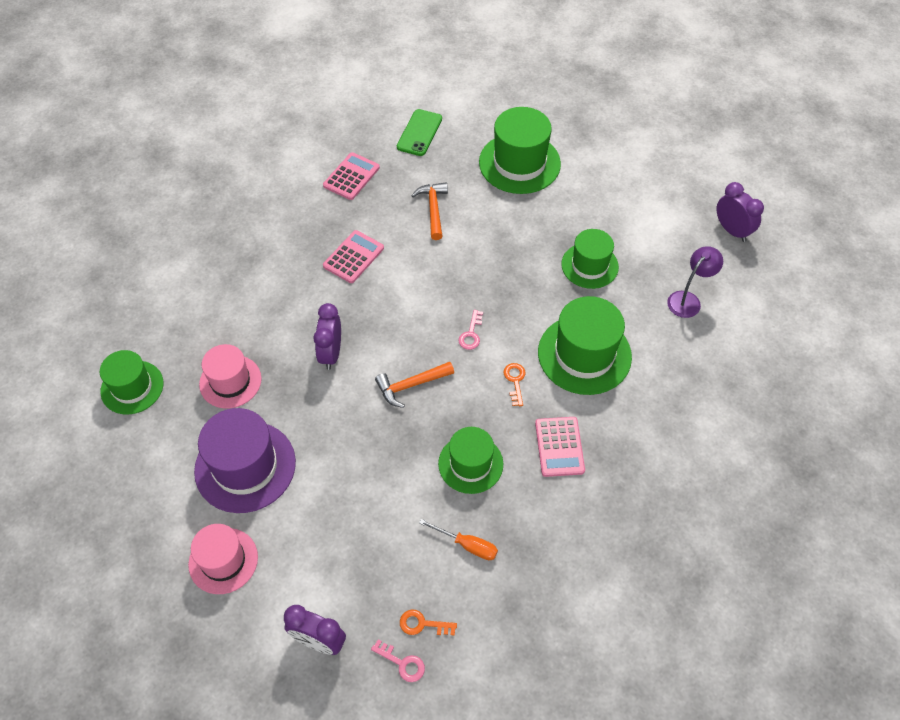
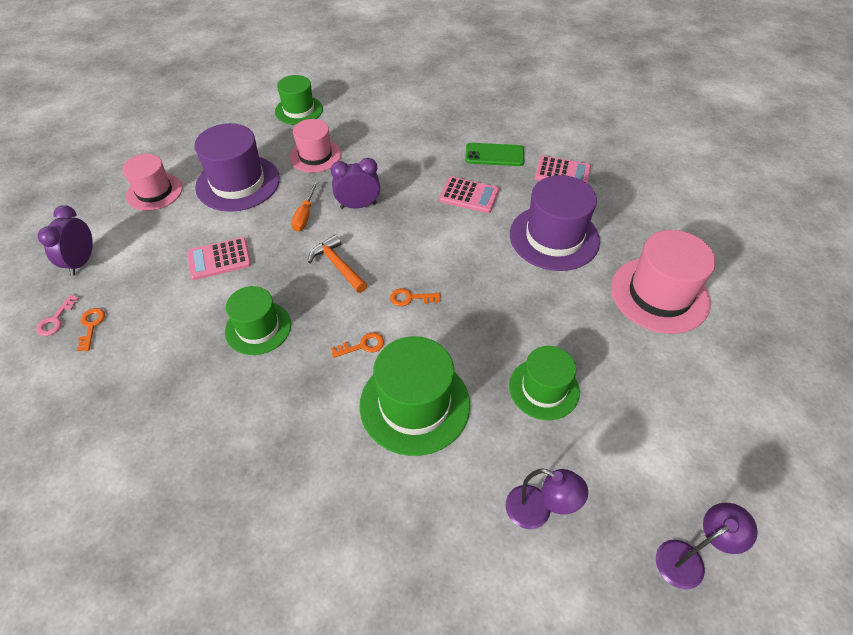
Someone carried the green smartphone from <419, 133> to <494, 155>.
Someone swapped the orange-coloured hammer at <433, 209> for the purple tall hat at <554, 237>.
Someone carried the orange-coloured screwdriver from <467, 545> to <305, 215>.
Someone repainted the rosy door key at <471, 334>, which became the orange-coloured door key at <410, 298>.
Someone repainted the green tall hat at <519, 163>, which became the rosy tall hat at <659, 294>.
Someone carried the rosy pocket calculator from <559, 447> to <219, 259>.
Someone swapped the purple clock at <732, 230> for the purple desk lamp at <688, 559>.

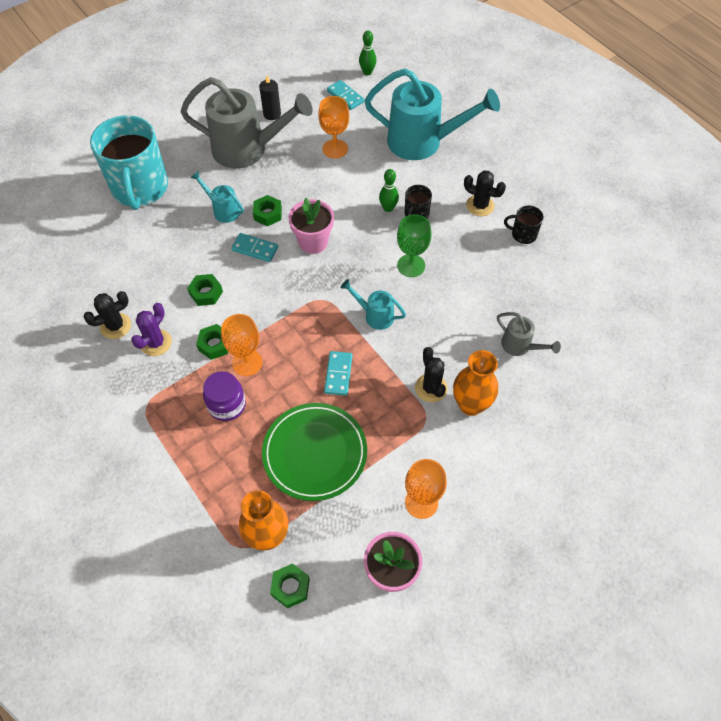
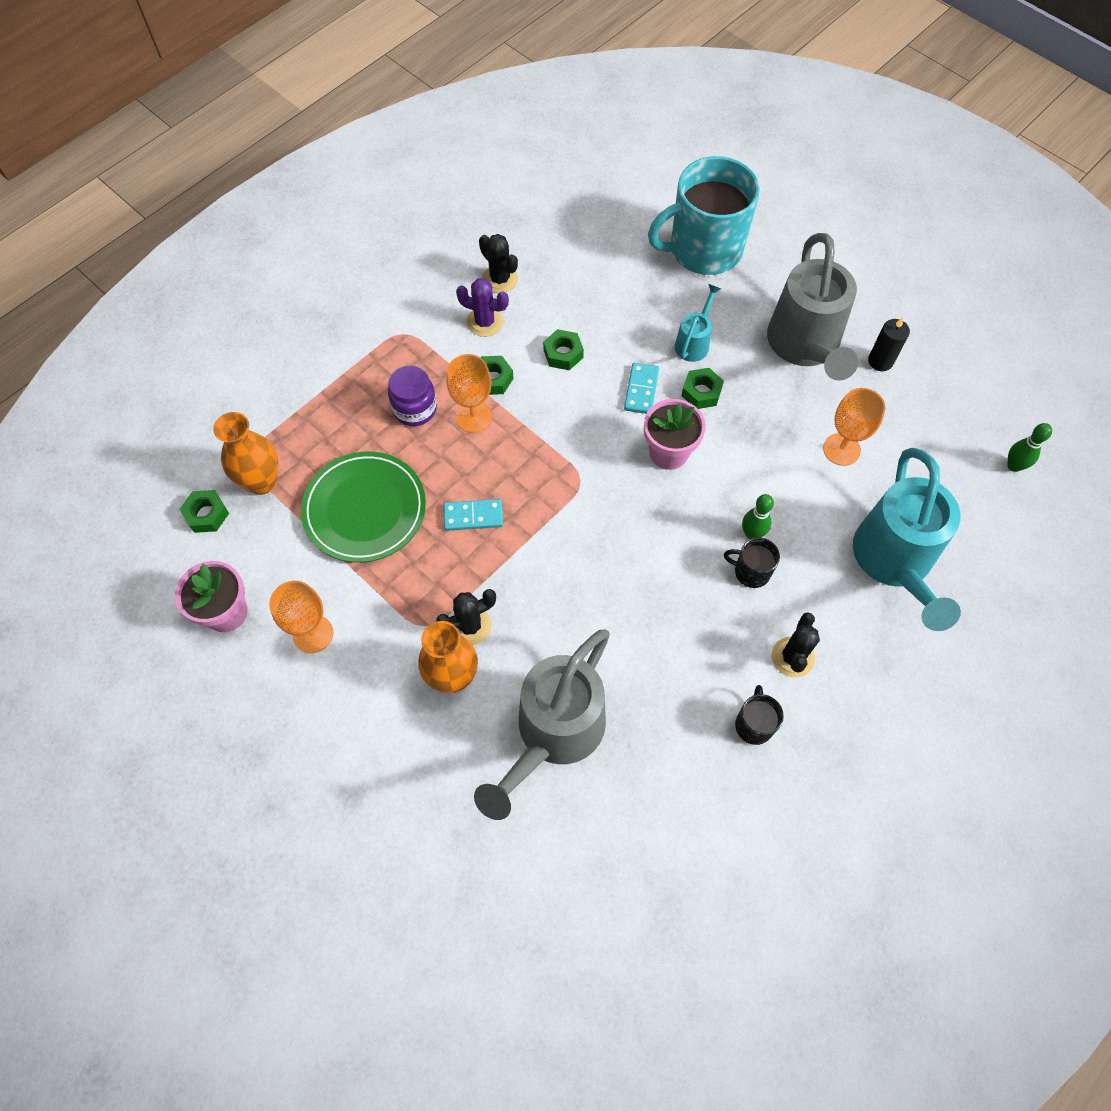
Someone took away the turquoise domino tile at <345, 96>.
Someone took away the turquoise watering pot at <375, 315>.
Someone took away the green chalice at <411, 265>.
Someone scaled the grey watering pot at <520, 346> by 2.14.

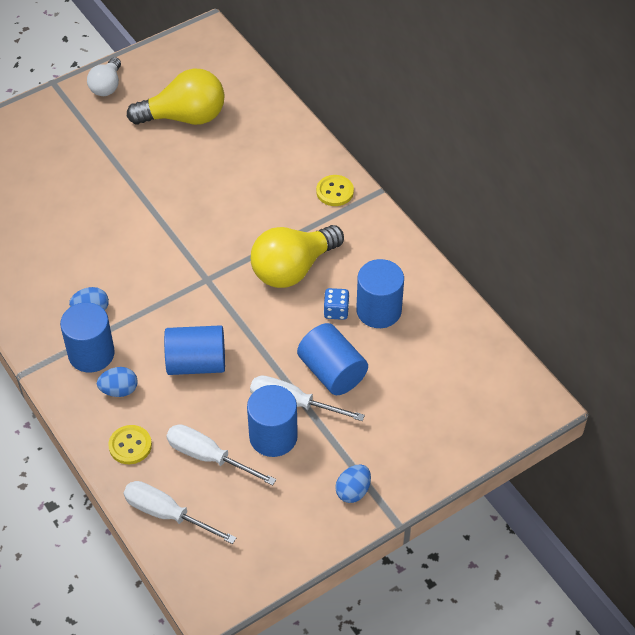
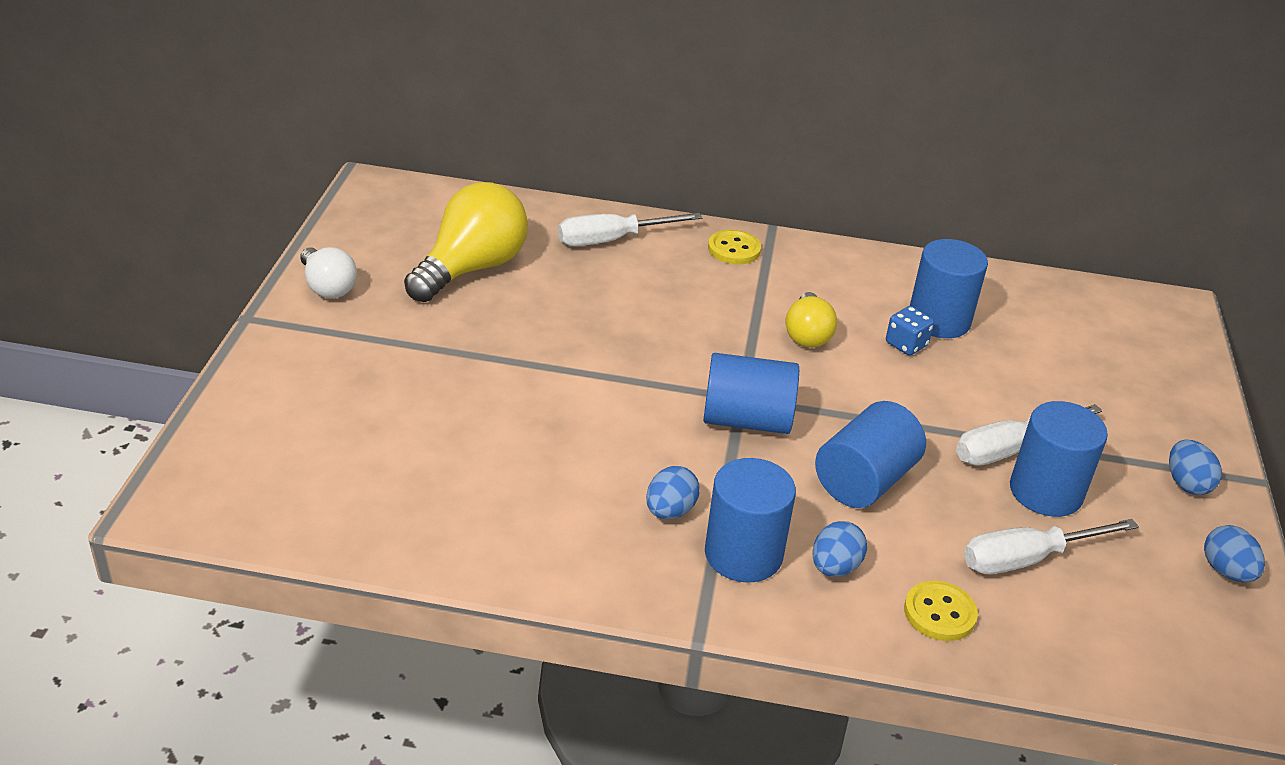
Someone carried the snow-white screwdriver from <167, 514> to <612, 240>.
Someone scaled the yellow bulb at <293, 269> by 0.58.
Someone carried the royal blue cylinder from <332, 372> to <746, 420>.
Someone put down the royal blue egg at <1226, 571>.

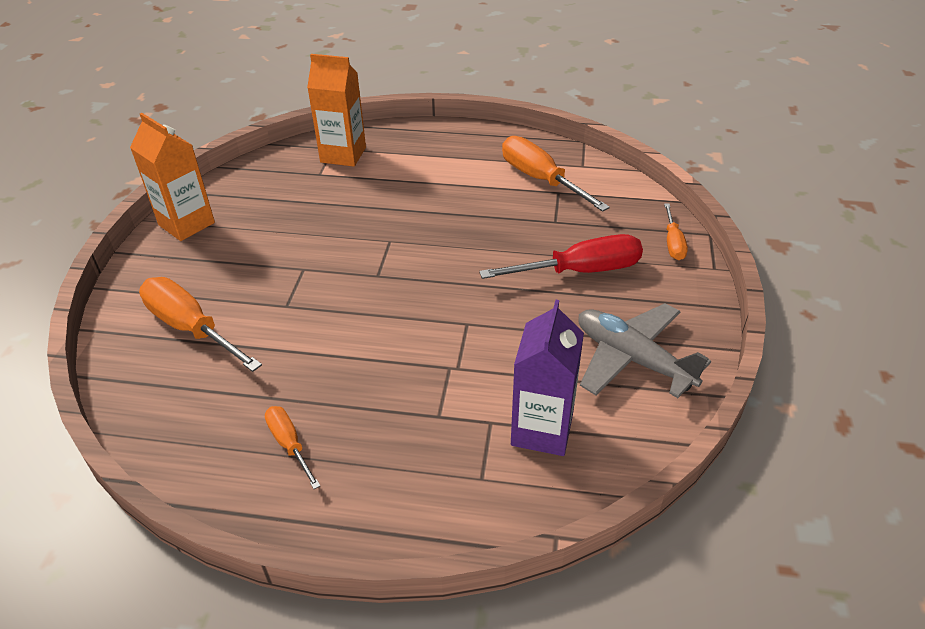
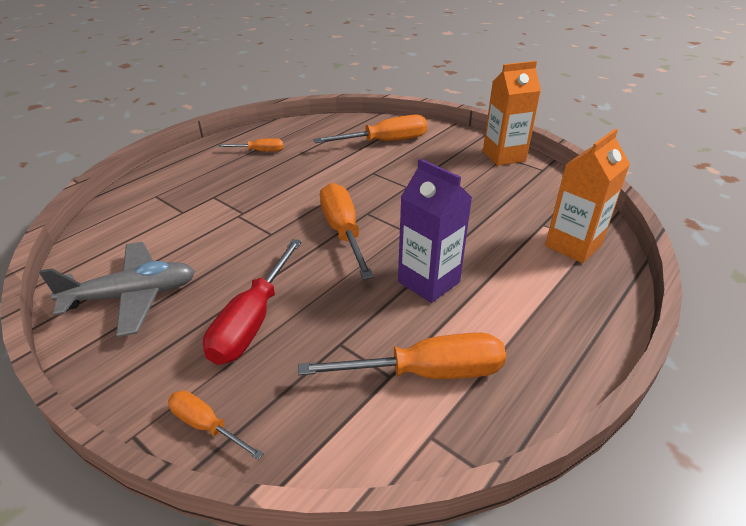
Someone carried the purple carton from <542, 430> to <428, 282>.
Someone put down the orange-coloured screwdriver at <343, 232>.

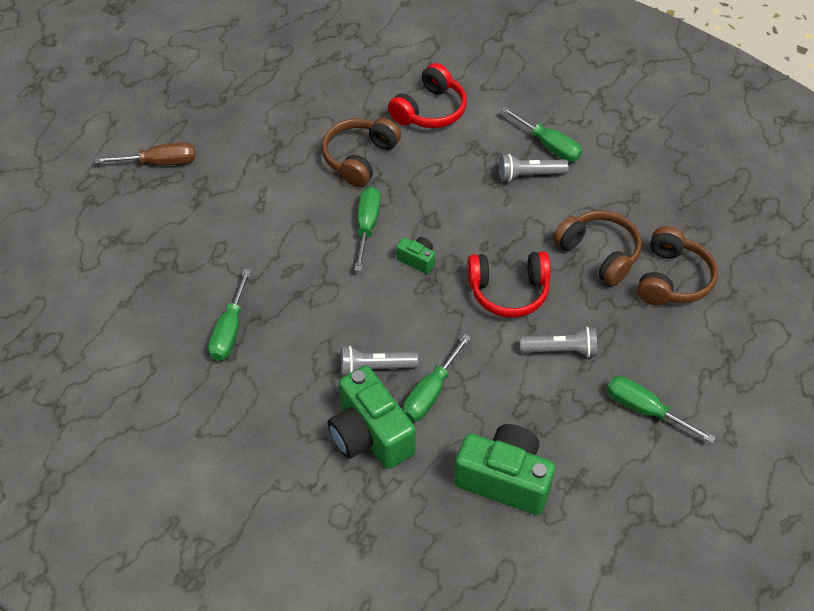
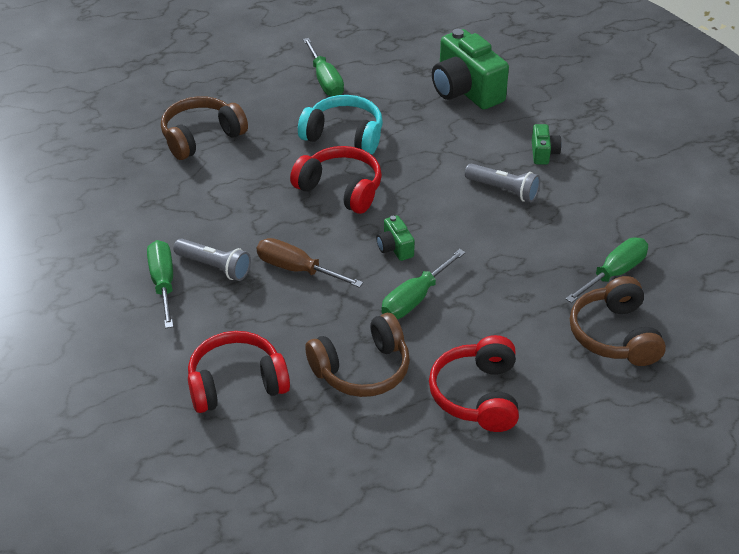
Someone carried the brown screwdriver from <160, 162> to <297, 269>.
Someone scaled the green photo camera at <370, 435> by 0.47.
Someone took away the green screwdriver at <430, 392>.
Someone swapped the grey pocket torch at <561, 350> for the turquoise over-ear headphones at <344, 136>.
Someone carried the brown over-ear headphones from <599, 253> to <615, 335>.
Someone put down the scarlet over-ear headphones at <478, 395>.

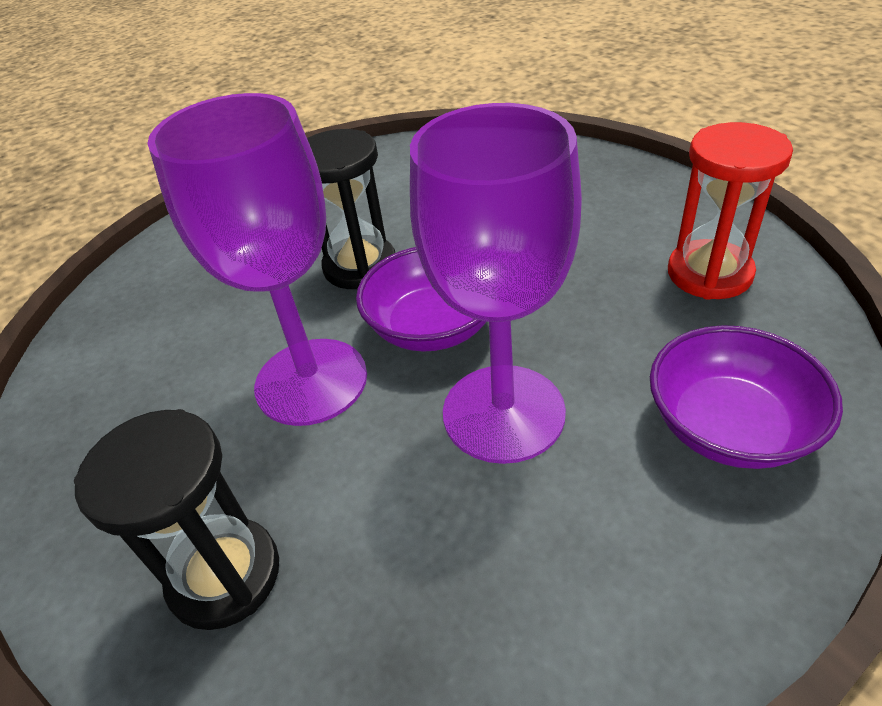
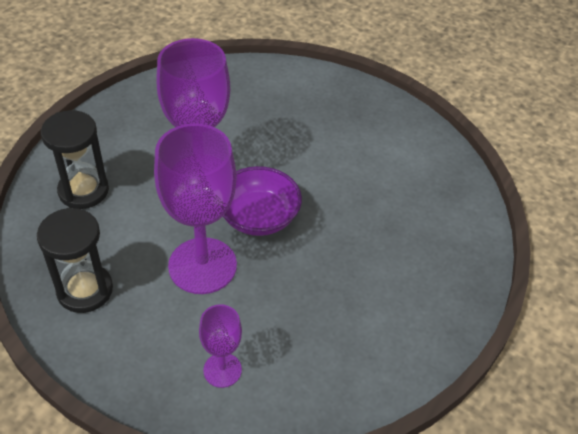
Someone carried the black sandglass from <360, 266> to <85, 290>.
Someone swapped the purple deep dish at <729, 427> for the purple chalice at <222, 370>.
Someone took away the scarlet sandglass at <709, 273>.

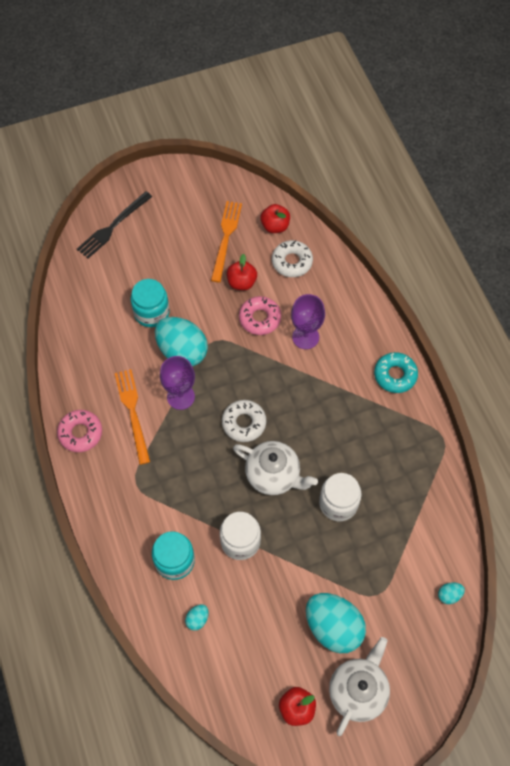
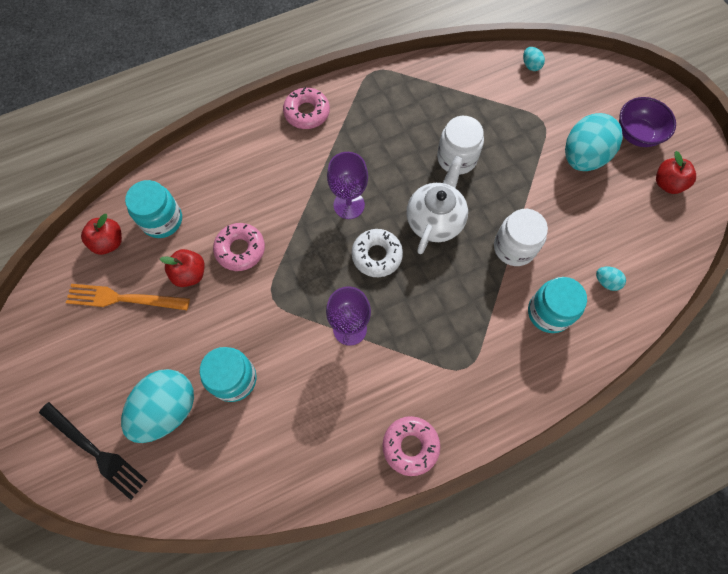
Someone took away the orange-coloured fork at <133, 412>.
Someone carried the turquoise egg from <182, 351> to <167, 409>.
Someone swapped the snow-white donut at <292, 262> for the turquoise jar at <162, 220>.
Someone carried the purple chalice from <305, 337> to <349, 205>.
Someone swapped the snow-white teapot at <358, 691> for the purple deep dish at <637, 134>.
Someone repainted the turquoise donut at <395, 375>, which became the rosy donut at <307, 112>.

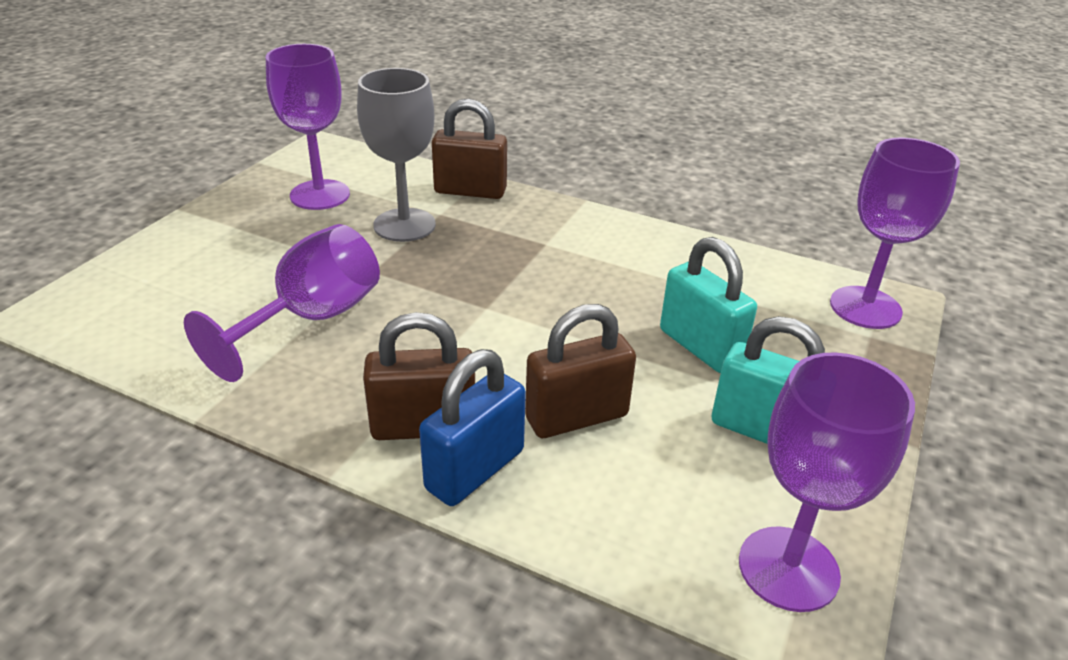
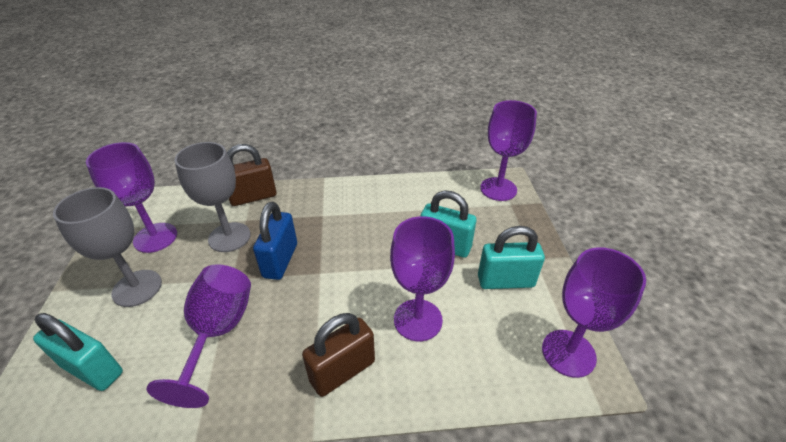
Someone carried the royal blue padlock from <475, 470> to <280, 260>.
Someone swapped the brown padlock at <576, 417> for the purple chalice at <418, 320>.
Someone put down the turquoise padlock at <92, 369>.
Someone put down the grey chalice at <137, 288>.

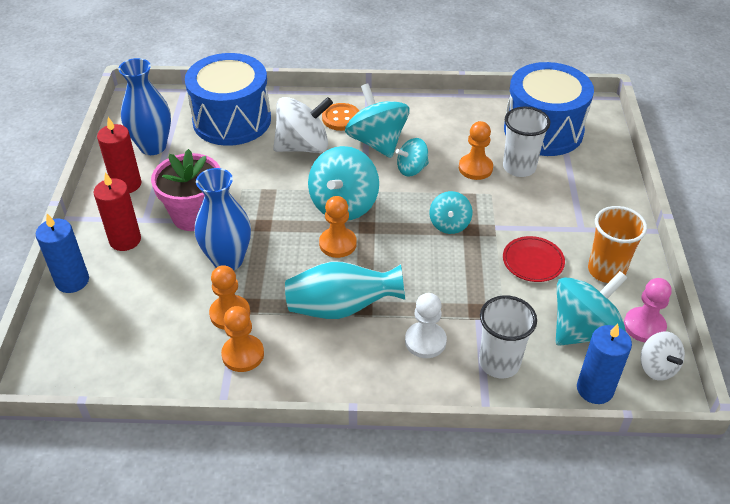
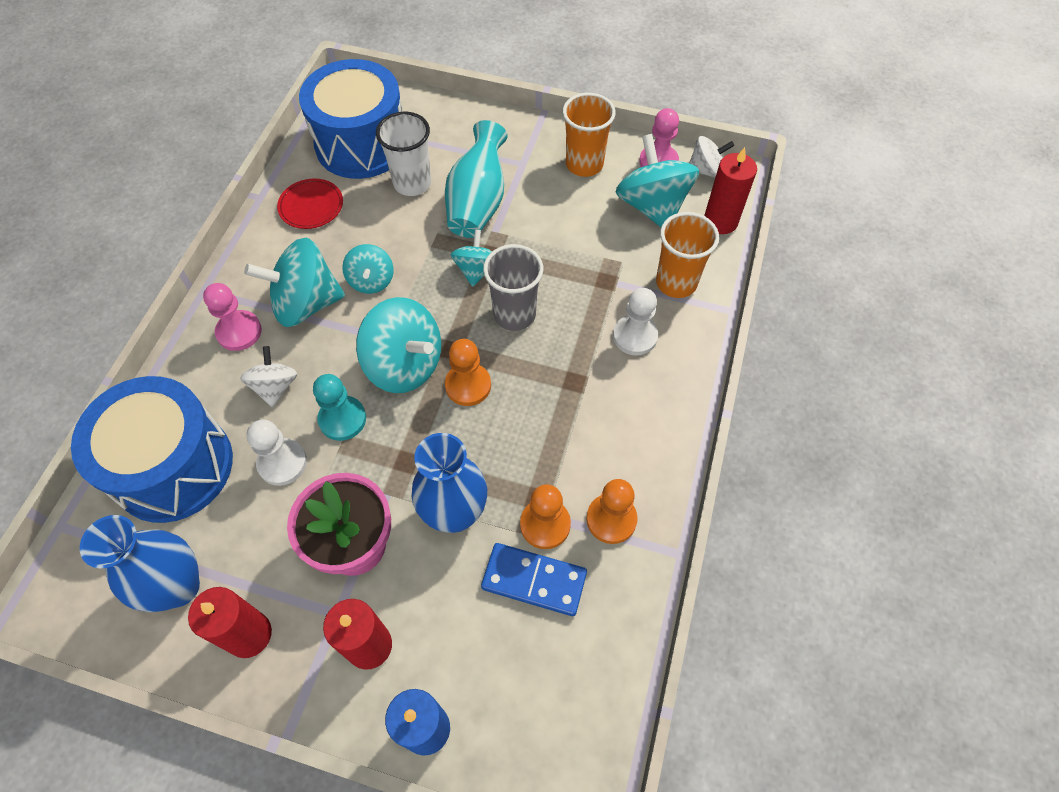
Someone scaled the snow-white toy top at <303, 146> by 0.57.
Someone carried the turquoise tall vase from <342, 308> to <478, 203>.
Someone swapped the orange-coloured sewing button at <341, 118> for the rosy game pawn at <239, 332>.
Someone rotated the turquoise toy top at <449, 224> by 105 degrees counterclockwise.
Someone took away the orange-coloured game pawn at <475, 168>.
Someone repainted the snow-white cup at <499, 363>, which became the orange-coloured cup at <676, 282>.
Someone carried the scarlet flat dish from <533, 261> to <311, 206>.
Someone repainted the royal blue candle at <595, 389>, which became the scarlet candle at <720, 221>.
Someone put down the snow-white game pawn at <282, 463>.
Someone put down the turquoise game pawn at <342, 419>.
Someone put down the royal blue domino tile at <534, 580>.
Someone put down the grey cup at <514, 314>.

